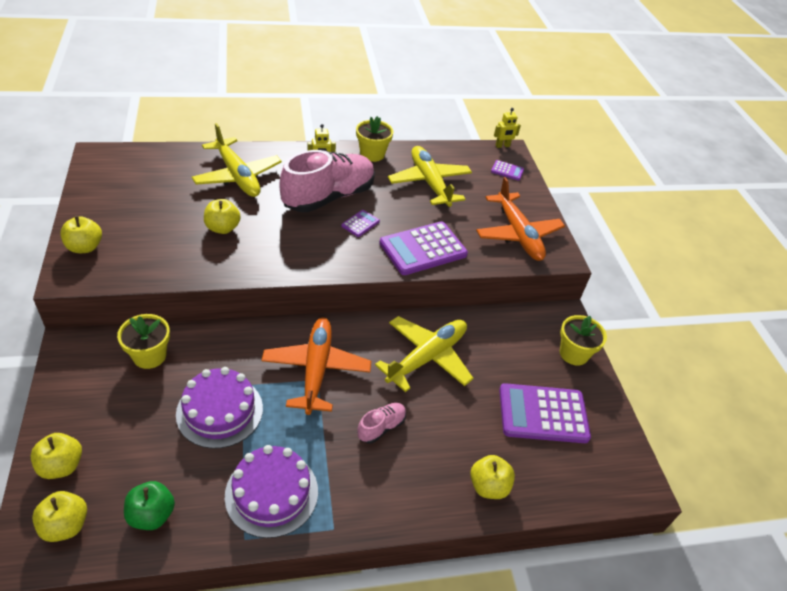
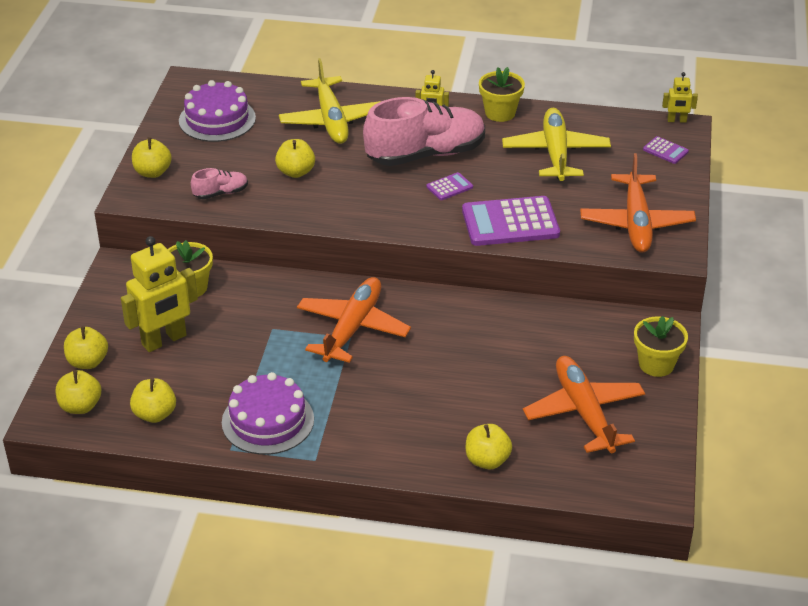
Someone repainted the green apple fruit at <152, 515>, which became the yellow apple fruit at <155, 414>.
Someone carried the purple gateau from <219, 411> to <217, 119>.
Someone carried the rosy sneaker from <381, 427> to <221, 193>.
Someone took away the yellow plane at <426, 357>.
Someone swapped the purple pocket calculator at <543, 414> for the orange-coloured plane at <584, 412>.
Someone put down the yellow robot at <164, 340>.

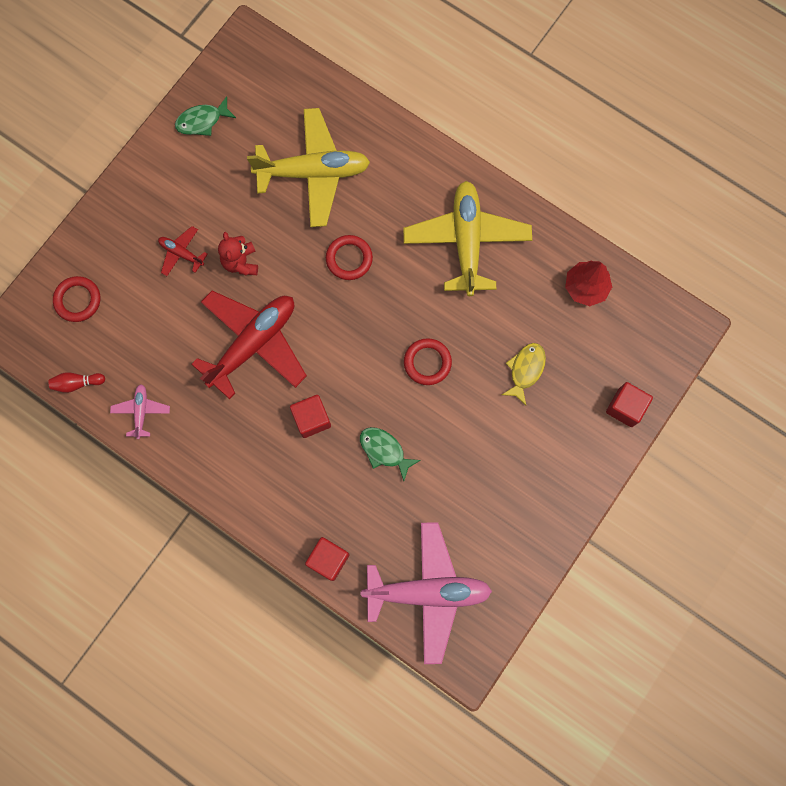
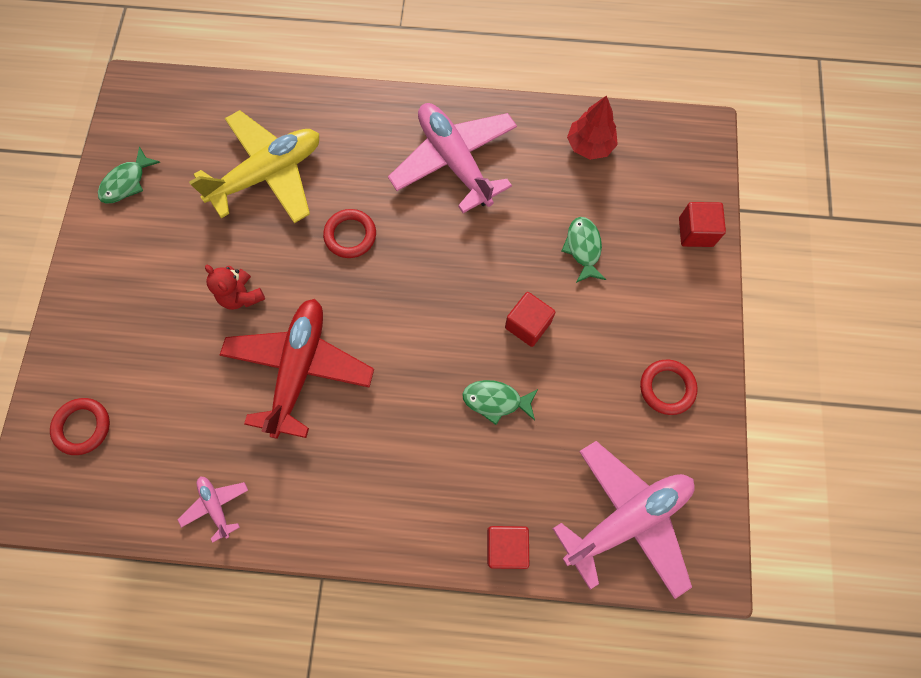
Someone took away the scarlet bowling pin at <77, 383>.
Someone took away the scarlet plane at <181, 253>.
Someone carried the scarlet block from <312, 419> to <528, 325>.
Someone repainted the yellow plane at <466, 241>, which became the rosy plane at <454, 161>.
Someone carried the scarlet ring from <427, 362> to <667, 388>.
Someone repainted the yellow fish at <525, 370>, which became the green fish at <583, 248>.

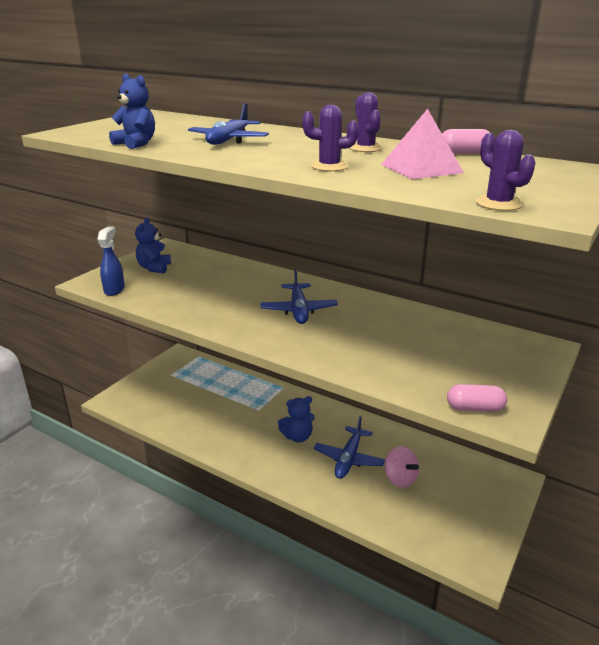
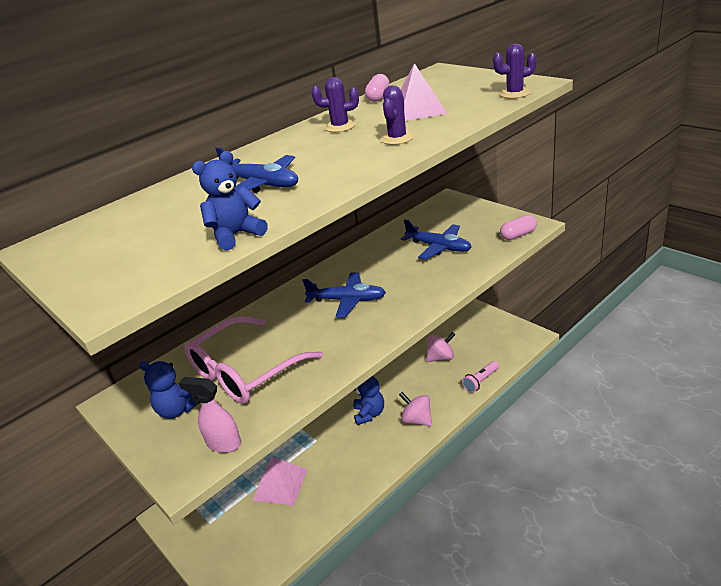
Someone repainted the royal blue spray cleaner at <114, 290>, which became the rosy spray cleaner at <223, 444>.
Someone carried the royal blue plane from <348, 459> to <438, 247>.
Someone rotated the rosy pill shape at <475, 408> by 45 degrees clockwise.
Someone put down the rosy glasses at <245, 371>.
Someone put down the rosy pyramid at <280, 484>.
Someone put down the rosy toy top at <417, 420>.
Someone put down the rosy pocket torch at <481, 381>.

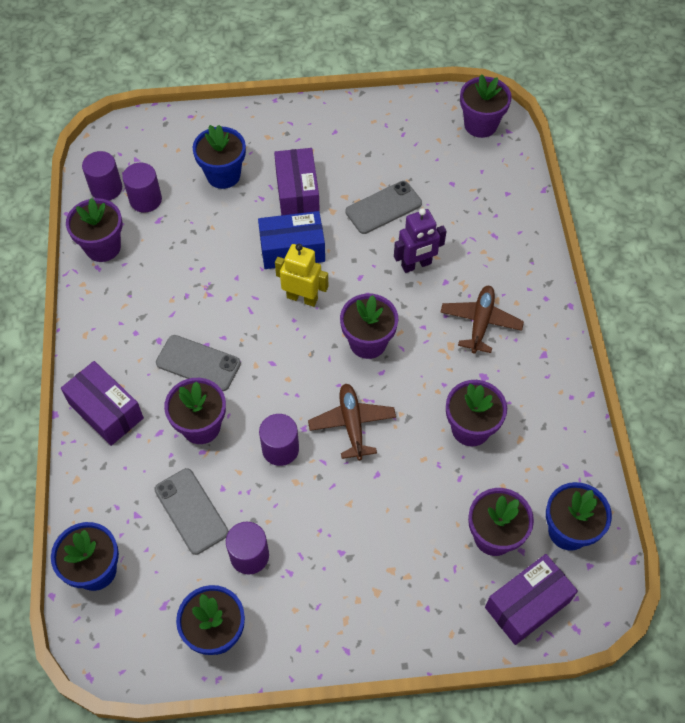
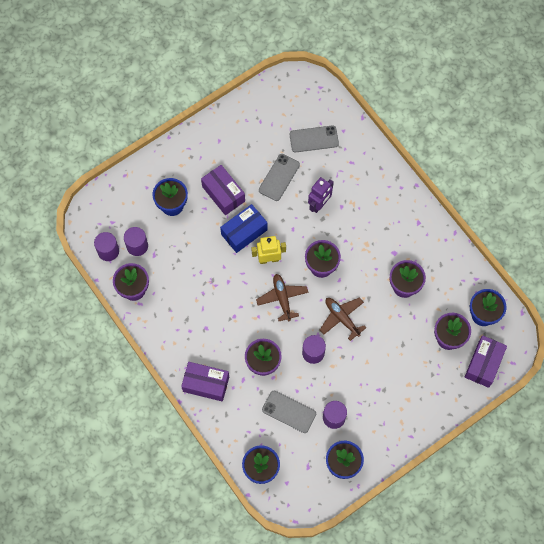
Someone carried the grey smartphone from <198, 363> to <314, 139>.
Someone carried the brown plane from <480, 322> to <282, 298>.
Someone took away the purple potted plant at <480, 125>.

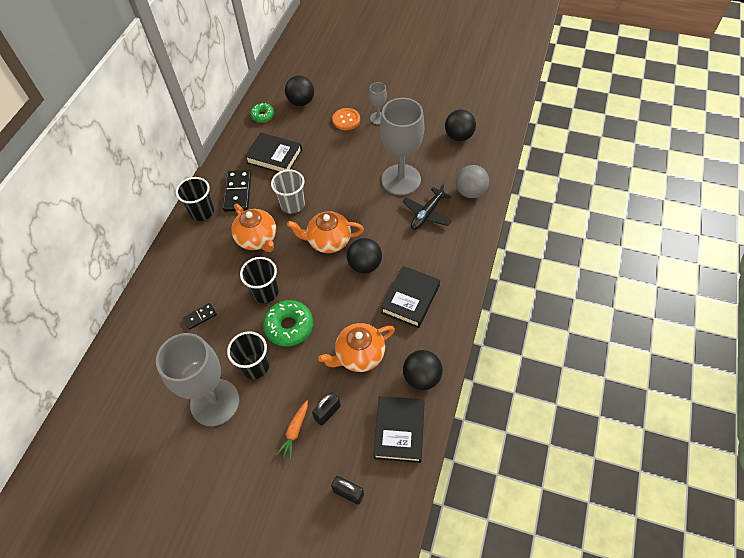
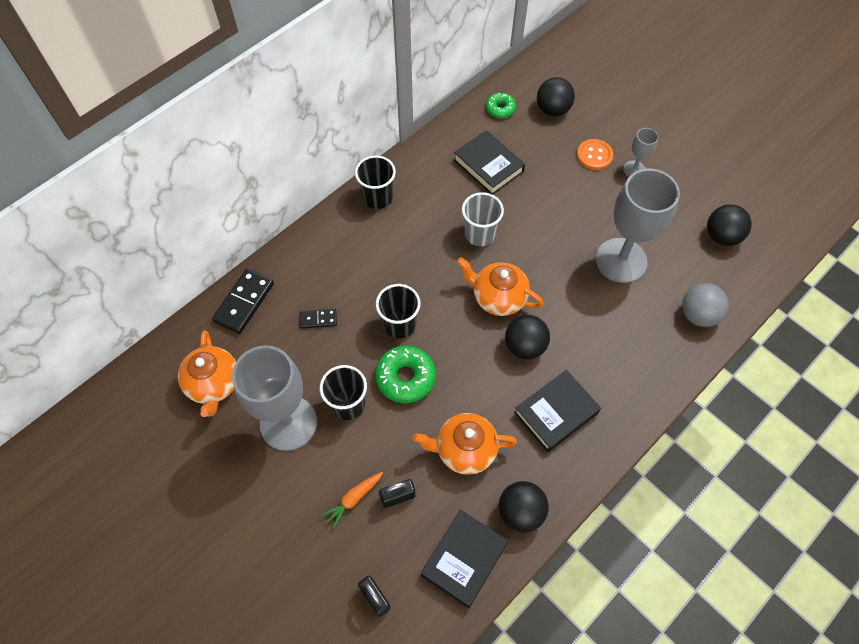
Someone carried the black domino tile from <238, 192> to <244, 302>.
Someone carried the orange-coloured teapot from <257, 239> to <214, 384>.
Someone took away the black plane at <427, 214>.

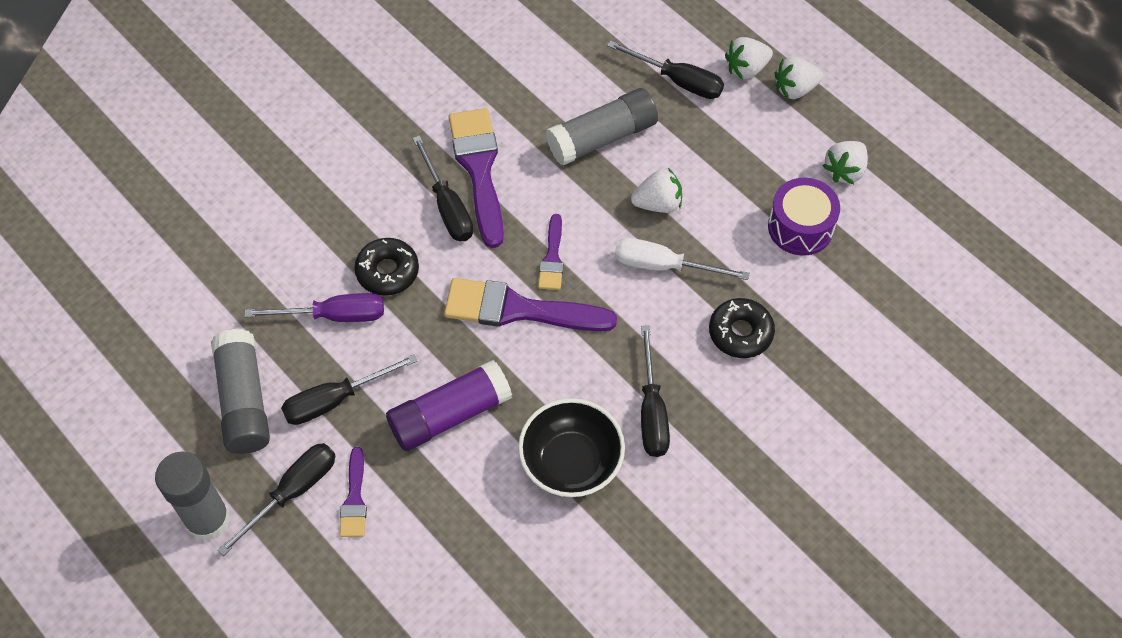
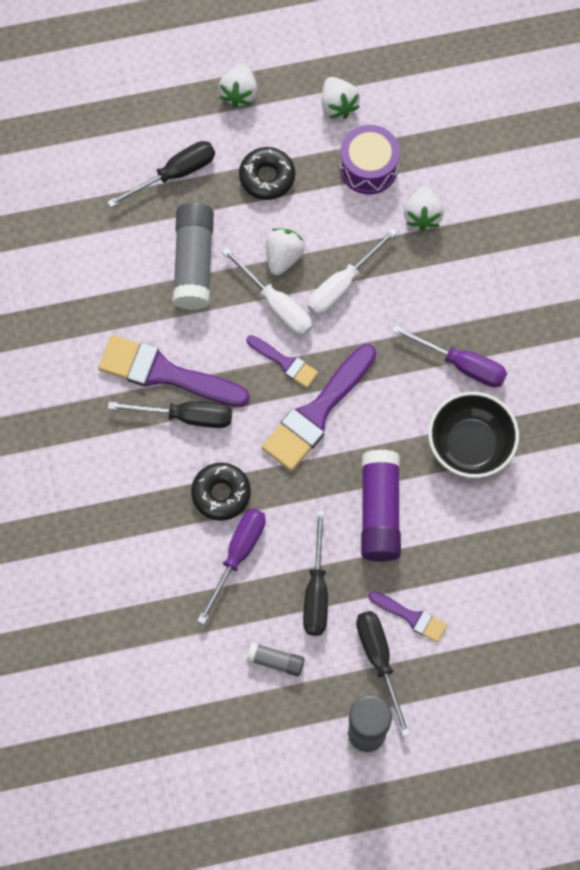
Someone scaled the grey stick of glue at <244, 400> by 0.51.
Someone repainted the black screwdriver at <652, 411>, which became the purple screwdriver at <462, 365>.
Someone carried the black donut from <740, 333> to <267, 177>.
Someone carried the snow-white strawberry from <746, 69> to <422, 215>.
Someone put down the snow-white screwdriver at <276, 305>.

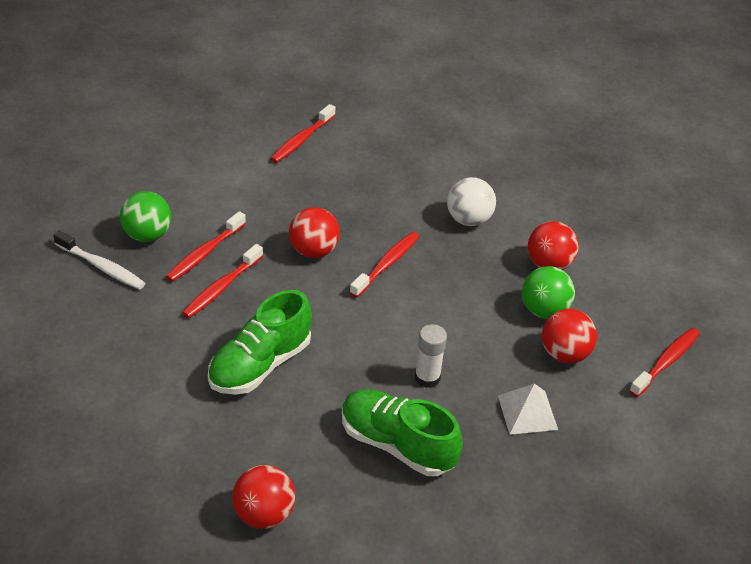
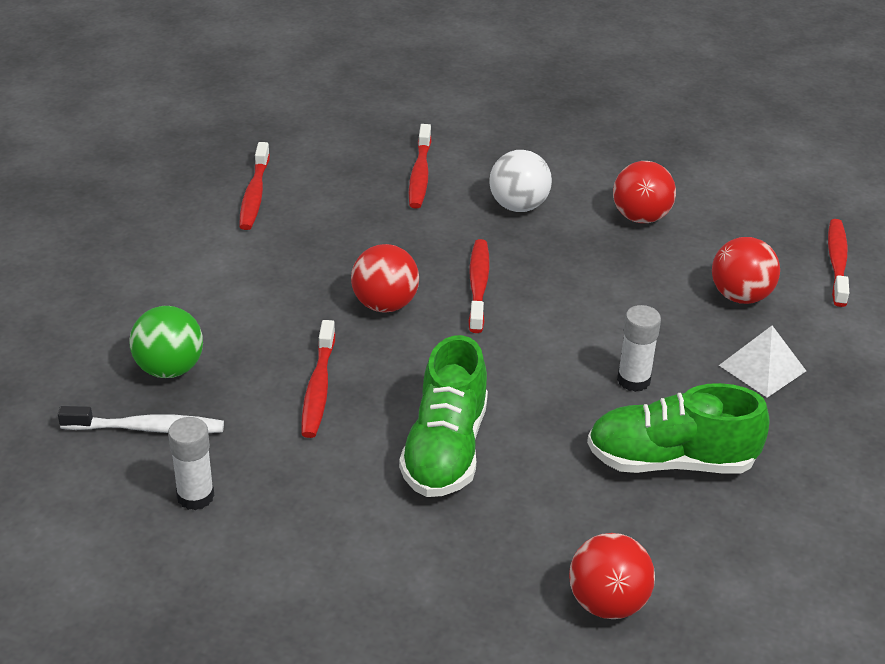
Someone carried the scarlet dental brush from <205, 253> to <420, 174>.
Someone took away the green ball at <544, 310>.
Someone put down the snow-white stick of glue at <195, 496>.

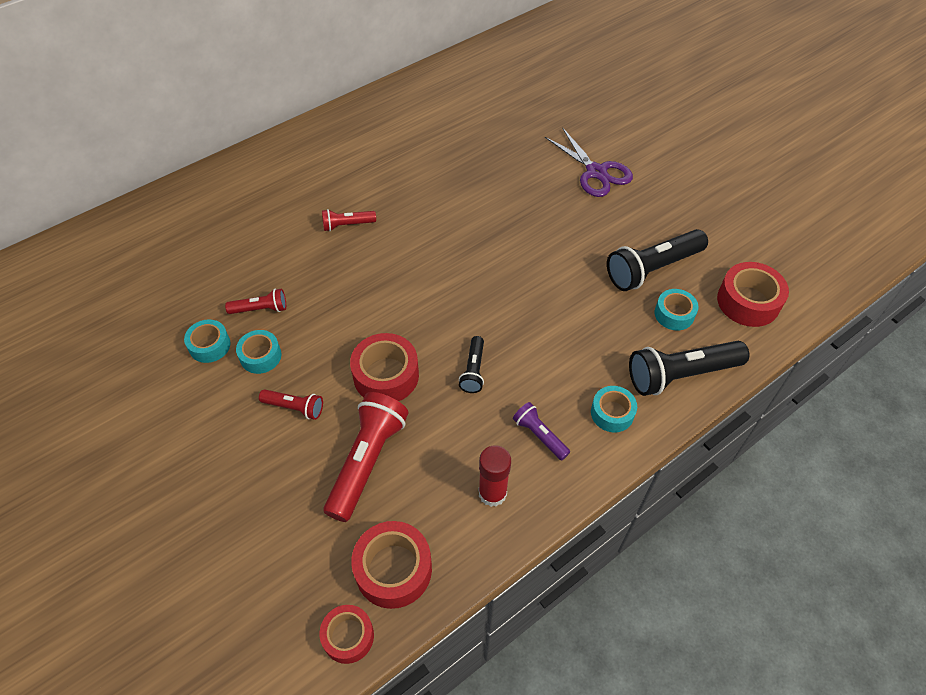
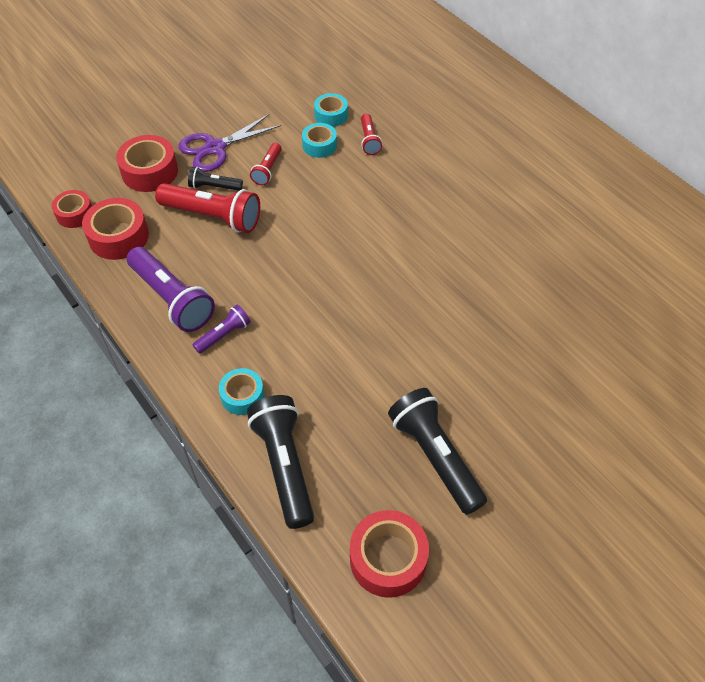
Someone took away the scarlet pocket torch at <347, 225>.
Someone carried the scarlet roll of tape from <386, 375> to <150, 171>.
Someone carried the black pocket torch from <473, 370> to <214, 187>.
Someone swapped the scarlet stick of glue at <492, 493> for the purple pocket torch at <172, 299>.
Someone carried the purple shears from <596, 172> to <215, 148>.
Someone took away the turquoise roll of tape at <674, 314>.

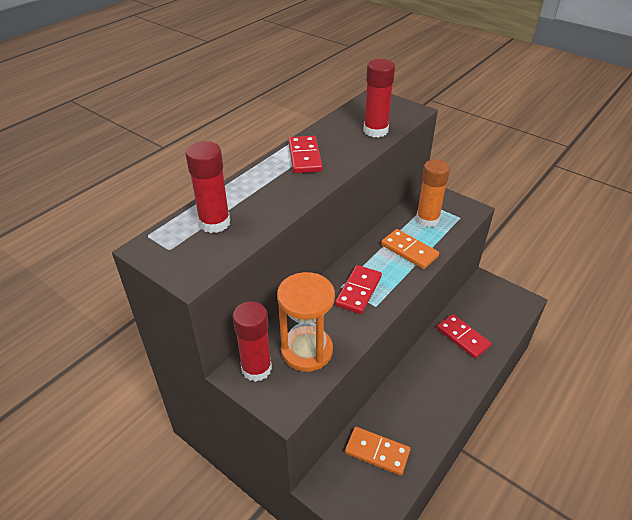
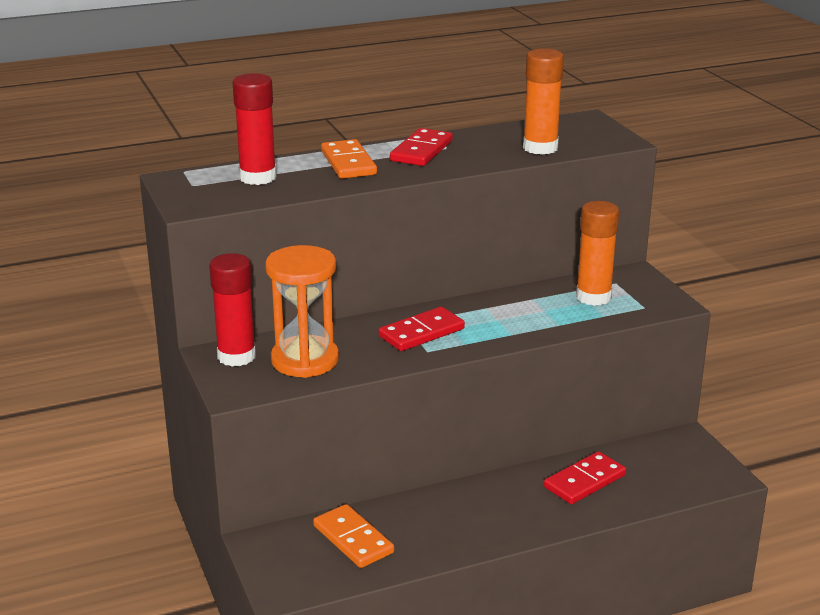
Someone repainted the scarlet stick of glue at <375, 131>, which became the orange-coloured stick of glue at <540, 148>.
Someone carried the orange-coloured domino tile from <409, 250> to <348, 163>.
Someone rotated the scarlet domino tile at <463, 337> by 60 degrees clockwise.

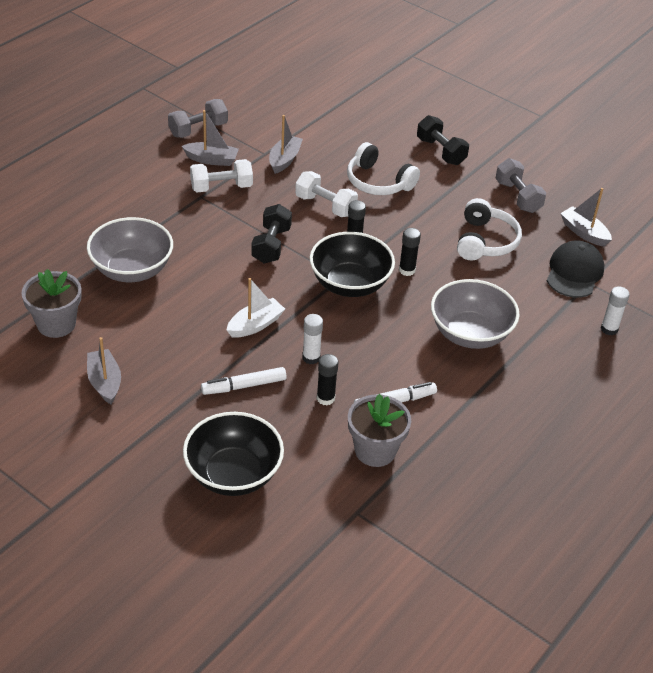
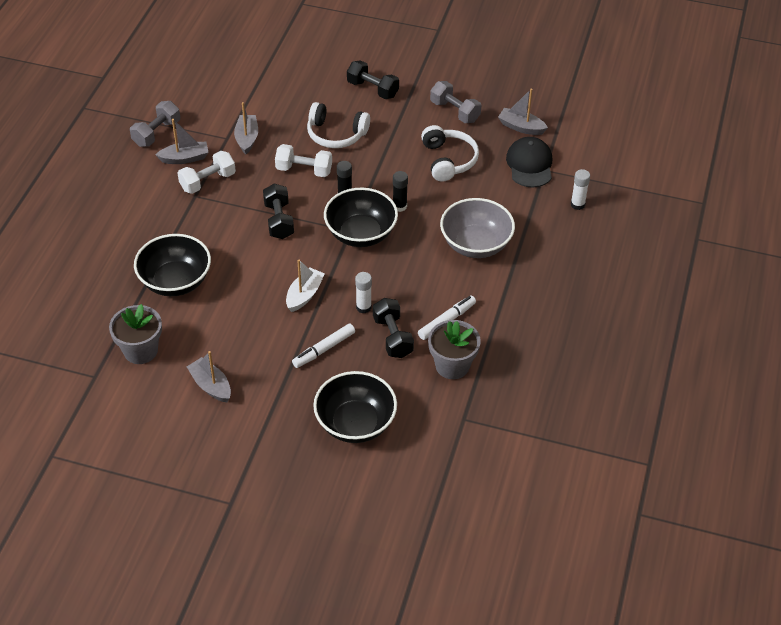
Someone repainted the grey deep dish at <132, 270>, which became the black deep dish at <175, 281>.
Someone swapped the black stick of glue at <325, 398> for the black hand weight at <393, 337>.

